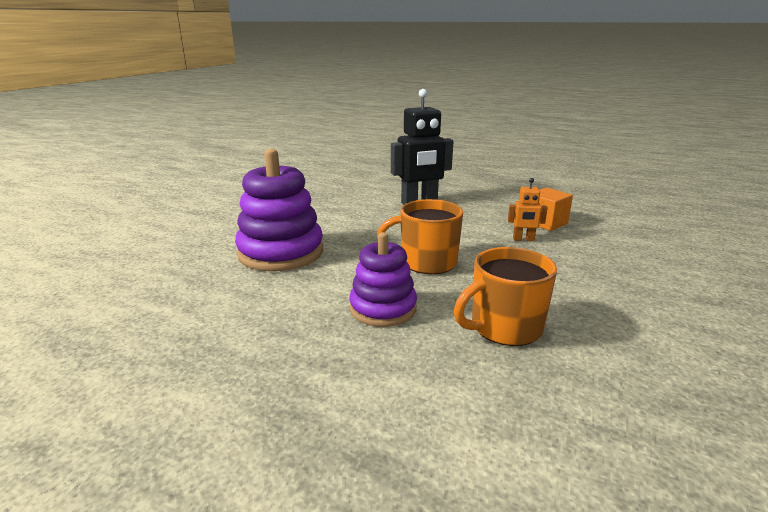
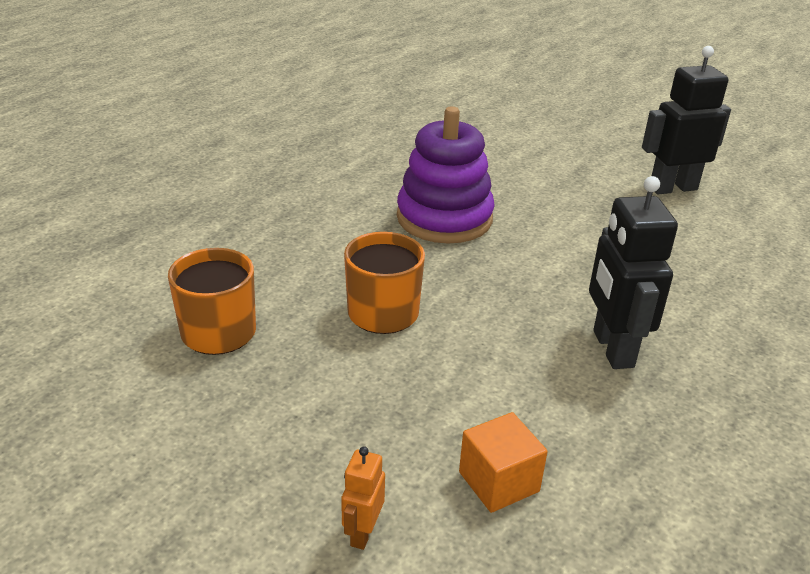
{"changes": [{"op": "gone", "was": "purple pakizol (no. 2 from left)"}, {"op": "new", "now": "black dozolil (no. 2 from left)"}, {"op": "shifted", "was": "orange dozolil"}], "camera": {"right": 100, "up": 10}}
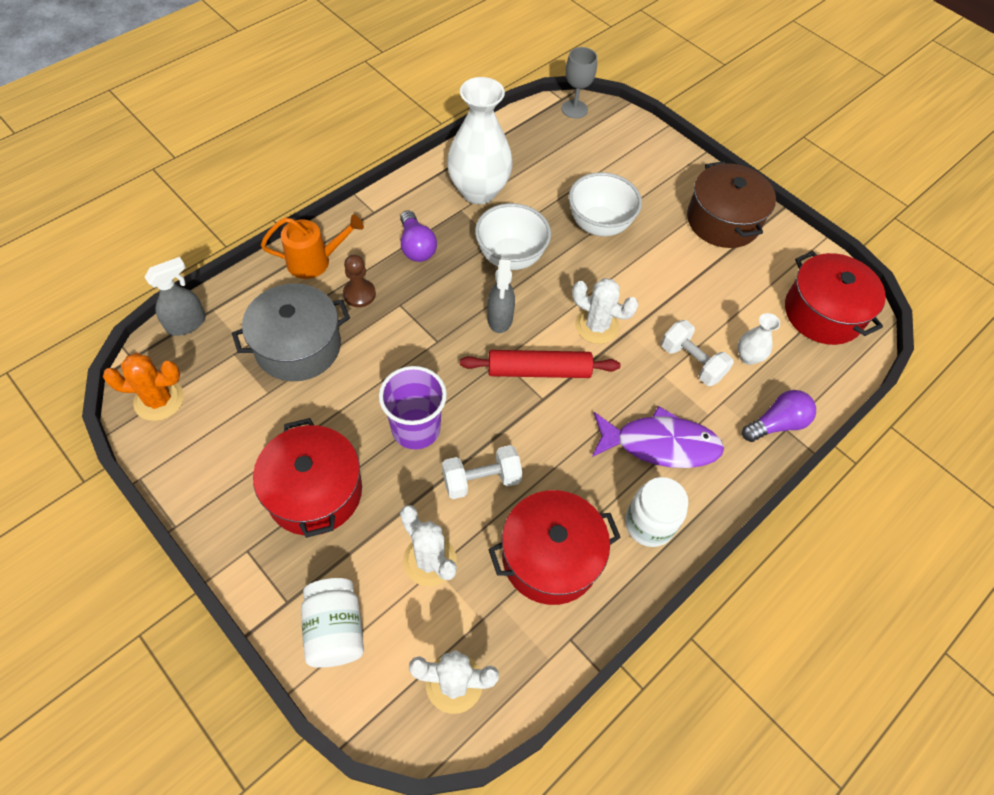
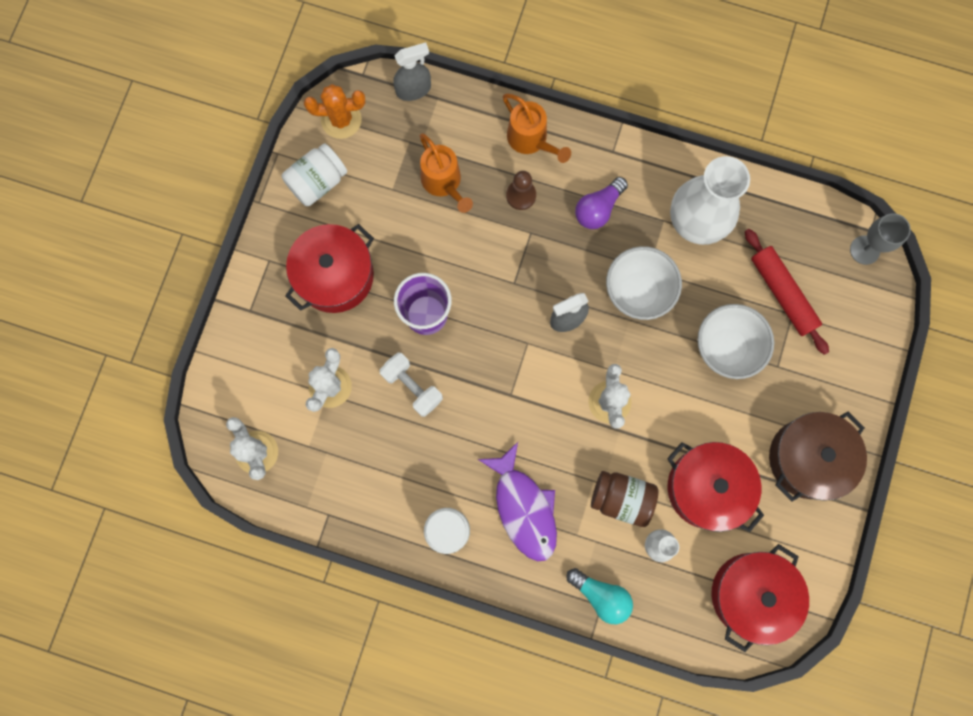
{"changes": [{"op": "shifted", "was": "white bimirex (no. 1 from left)"}, {"op": "shifted", "was": "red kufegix"}, {"op": "shifted", "was": "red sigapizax (no. 2 from left)"}, {"op": "swapped", "was": "grey sigapizax", "now": "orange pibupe (no. 1 from left)"}, {"op": "swapped", "was": "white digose (no. 2 from left)", "now": "brown bimirex"}, {"op": "repainted", "was": "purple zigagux (no. 2 from left)", "now": "turquoise zigagux"}, {"op": "rotated", "was": "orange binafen", "clockwise": -60}, {"op": "rotated", "was": "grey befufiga (no. 1 from left)", "clockwise": -45}], "camera": {"right": 65, "up": 20}}
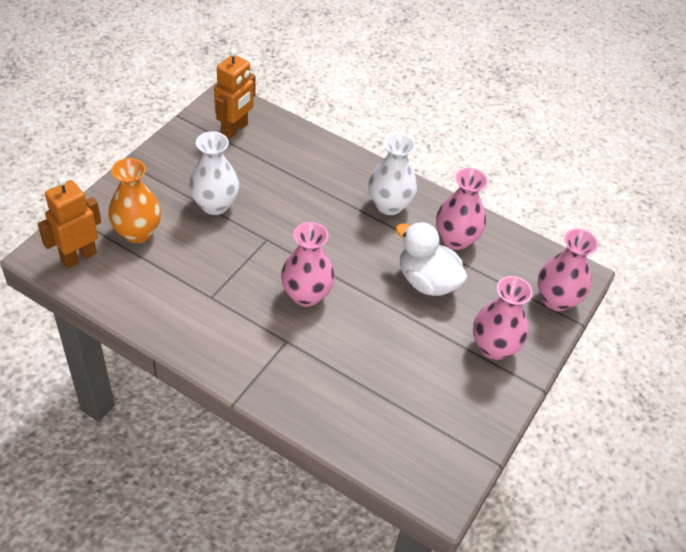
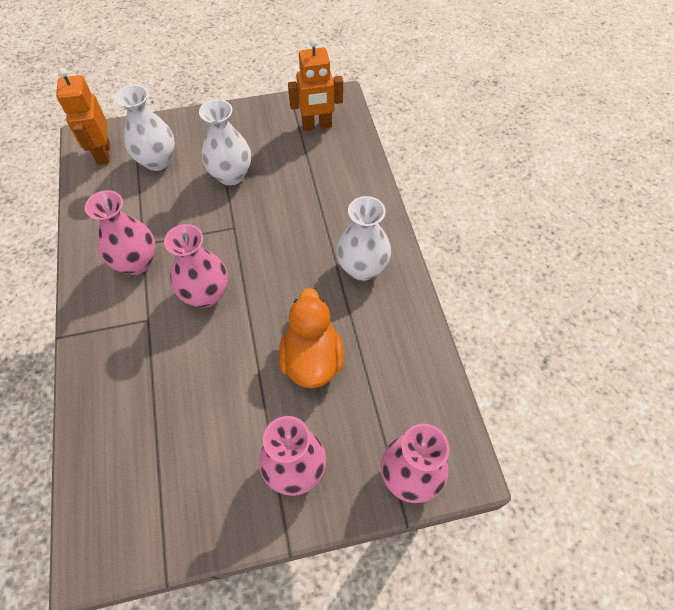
{"changes": [{"op": "shifted", "was": "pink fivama (no. 2 from left in the first image)", "now": "pink fivama (no. 1 from left)"}, {"op": "repainted", "was": "orange fivama", "now": "white fivama (no. 1 from left)"}, {"op": "repainted", "was": "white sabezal", "now": "orange sabezal"}, {"op": "rotated", "was": "orange dozolil (no. 1 from left)", "clockwise": -105}], "camera": {"right": 50, "up": 10}}
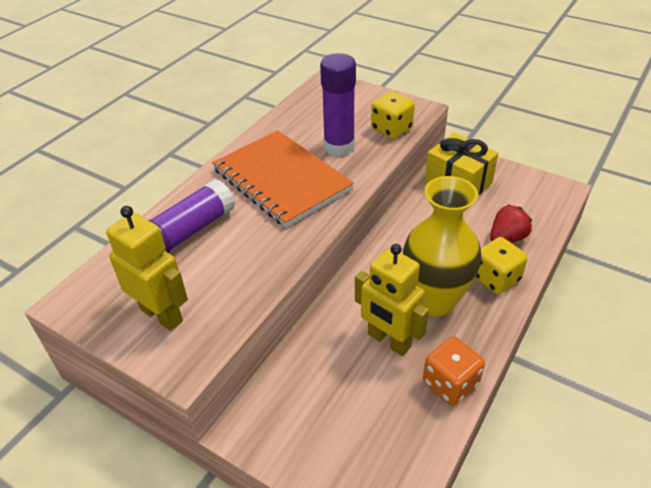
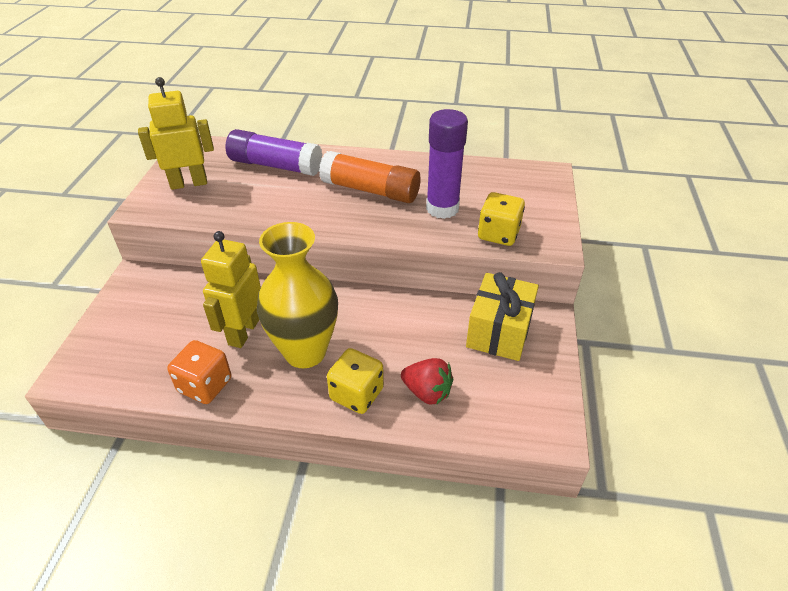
{"changes": [{"op": "swapped", "was": "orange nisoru", "now": "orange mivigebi"}, {"op": "rotated", "was": "yellow dozolil (no. 1 from left)", "clockwise": -120}], "camera": {"right": 65, "up": 0}}
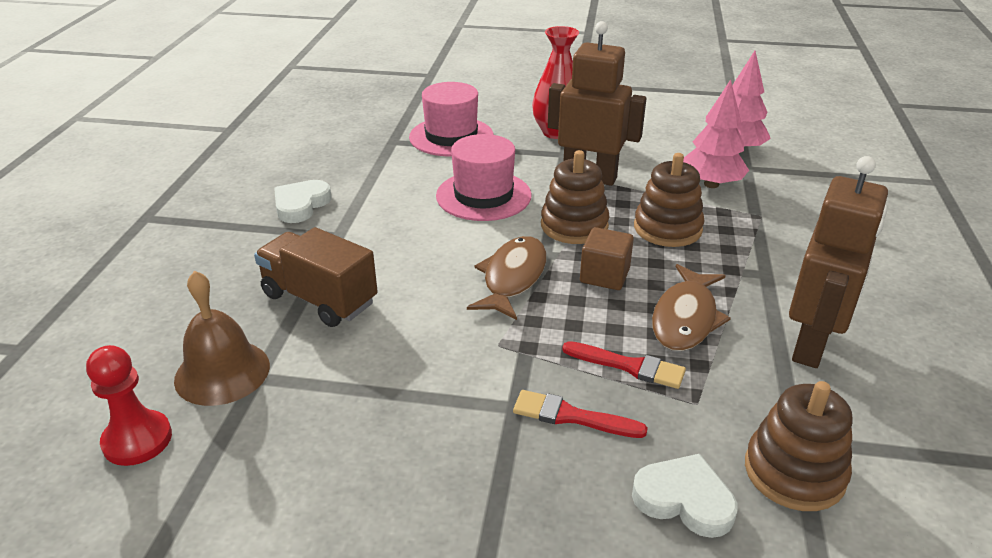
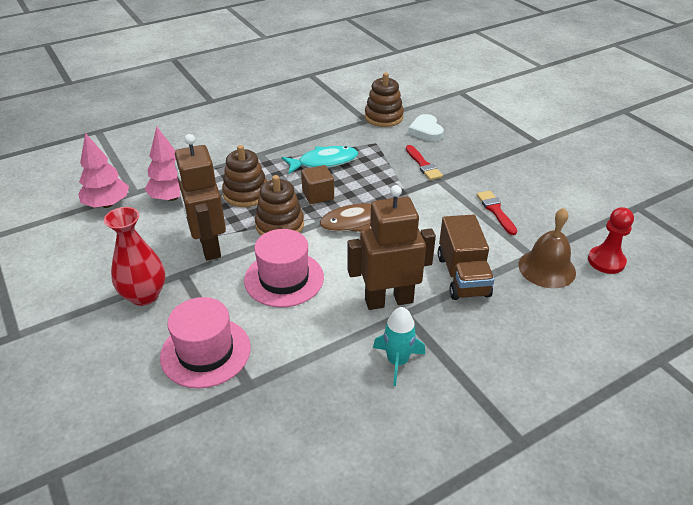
{"changes": [{"op": "shifted", "was": "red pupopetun (no. 2 from left)"}, {"op": "shifted", "was": "brown dozolil (no. 2 from left)"}, {"op": "swapped", "was": "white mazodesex (no. 1 from left)", "now": "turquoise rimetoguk"}, {"op": "repainted", "was": "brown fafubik (no. 2 from left)", "now": "turquoise fafubik"}], "camera": {"right": -130, "up": 5}}
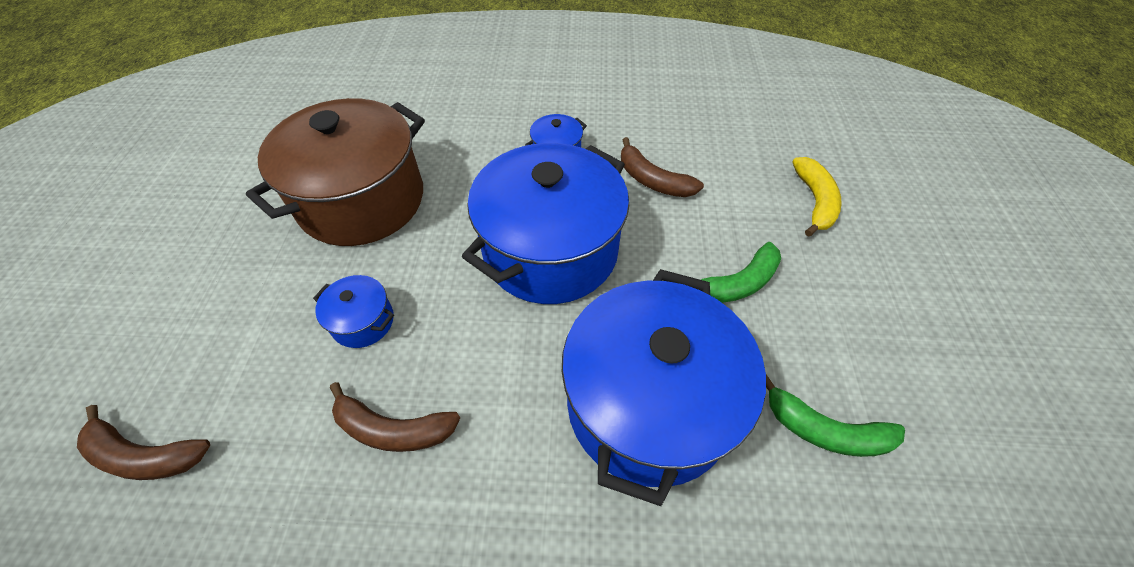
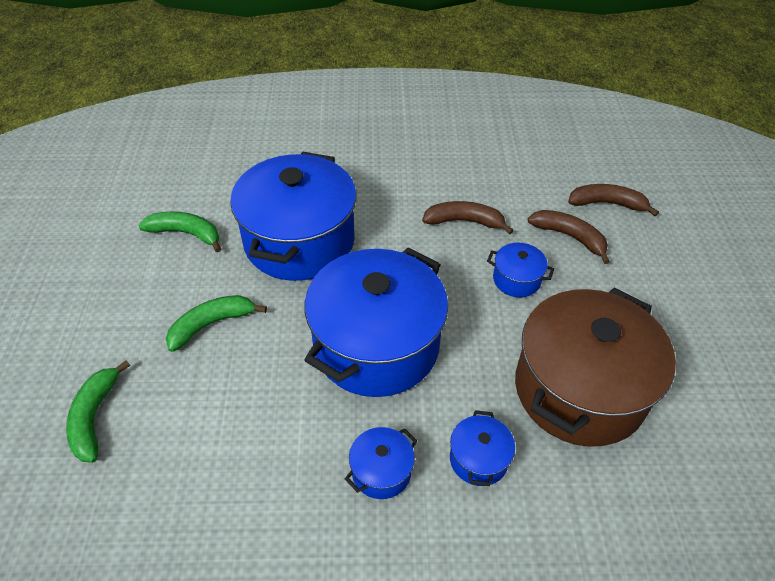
{"changes": [{"op": "new", "now": "blue sigapizax (no. 4 from left)"}, {"op": "shifted", "was": "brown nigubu (no. 3 from left in the first image)", "now": "brown nigubu (no. 2 from left)"}, {"op": "repainted", "was": "yellow nigubu", "now": "green nigubu (no. 1 from left)"}], "camera": {"right": 175, "up": -5}}
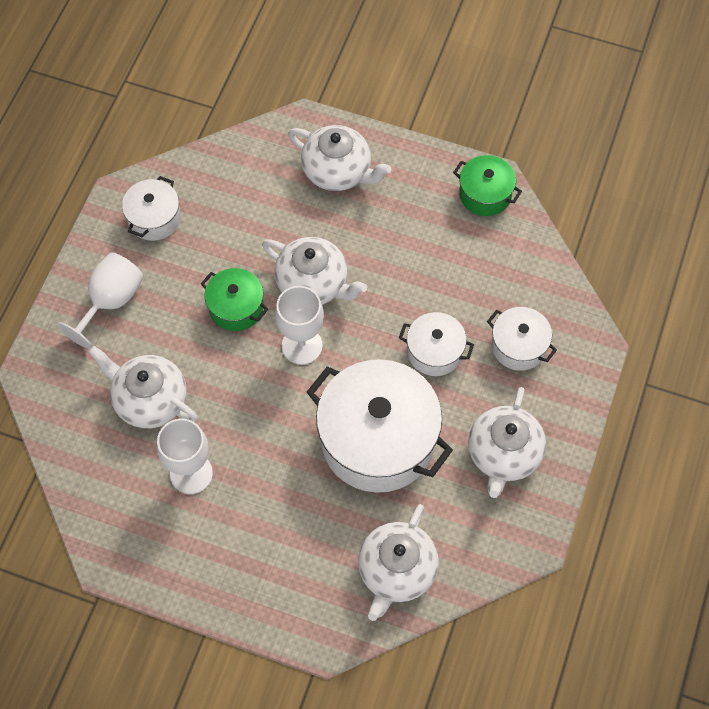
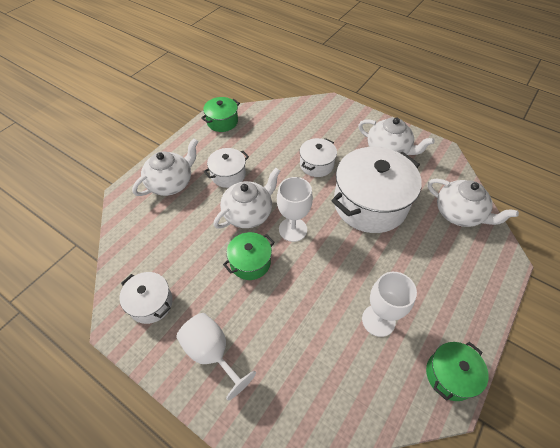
{"changes": [{"op": "gone", "was": "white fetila (no. 1 from left)"}, {"op": "new", "now": "green sigapizax (no. 3 from left)"}, {"op": "shifted", "was": "white sigapizax (no. 4 from left in the first image)", "now": "white sigapizax (no. 2 from left)"}], "camera": {"right": -75, "up": -10}}
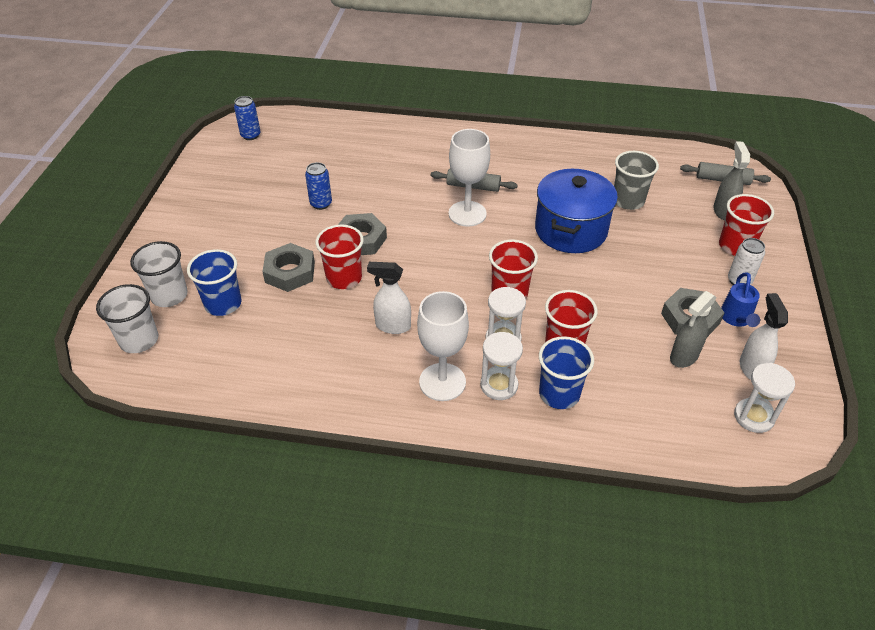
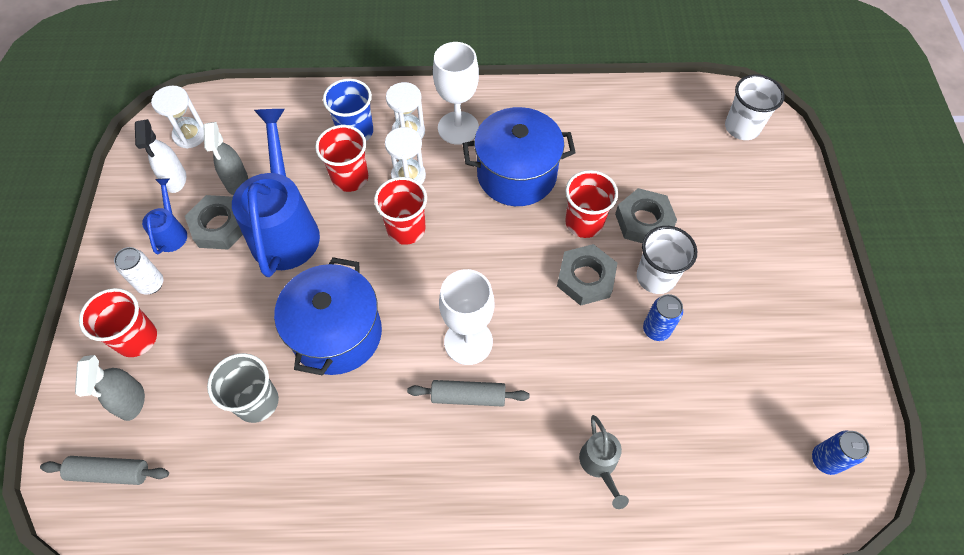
{"changes": [{"op": "gone", "was": "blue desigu (no. 1 from left)"}, {"op": "new", "now": "blue pibupe (no. 2 from left)"}, {"op": "new", "now": "grey pibupe"}, {"op": "shifted", "was": "white desigu (no. 2 from left in the first image)", "now": "white desigu (no. 1 from left)"}, {"op": "swapped", "was": "white befufiga (no. 1 from left)", "now": "blue sigapizax (no. 2 from left)"}, {"op": "rotated", "was": "grey befufiga (no. 1 from left in the first image)", "clockwise": 135}], "camera": {"right": 170, "up": 15}}
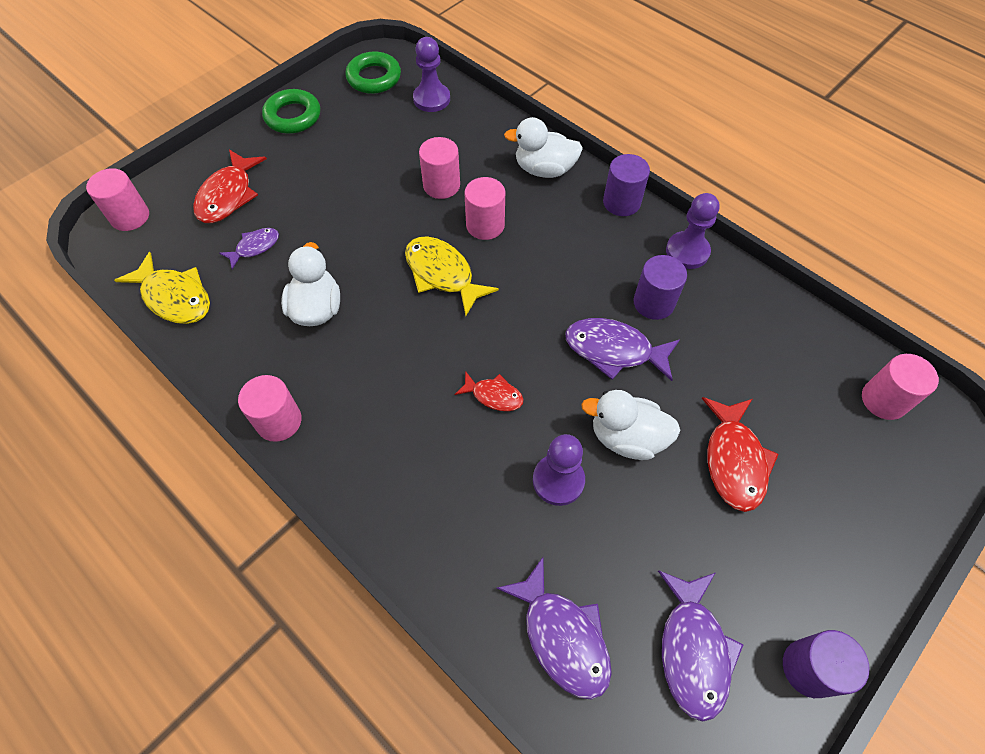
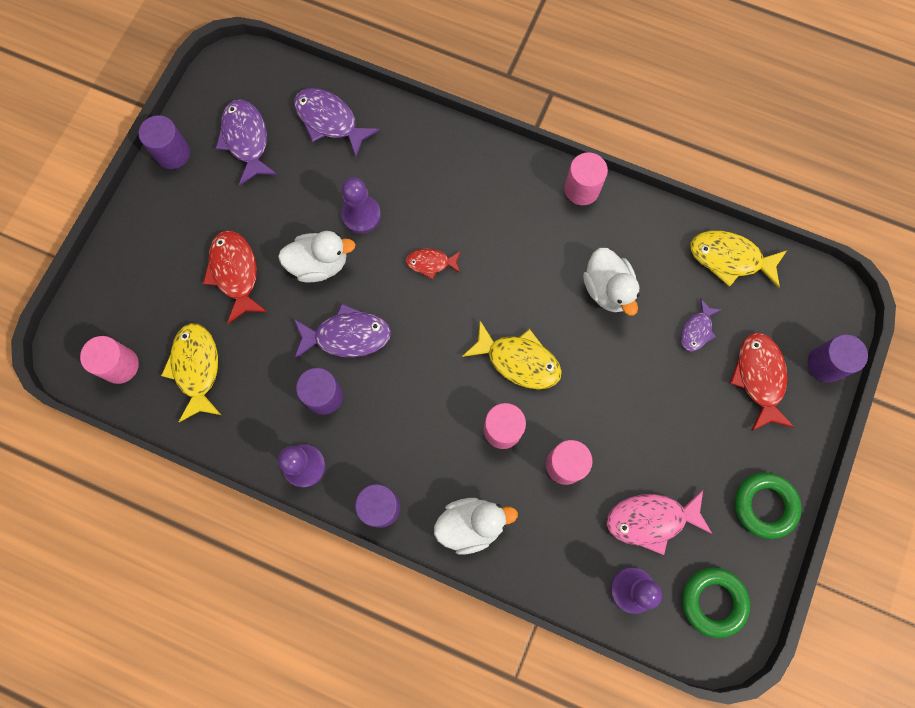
{"changes": [{"op": "gone", "was": "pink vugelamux (no. 1 from left)"}, {"op": "new", "now": "yellow fafubik (no. 1 from left)"}, {"op": "new", "now": "pink fafubik"}, {"op": "new", "now": "purple vugelamux (no. 4 from left)"}], "camera": {"right": 160, "up": 15}}
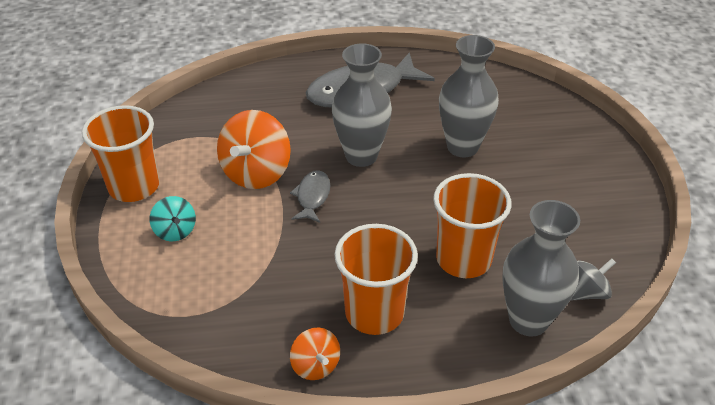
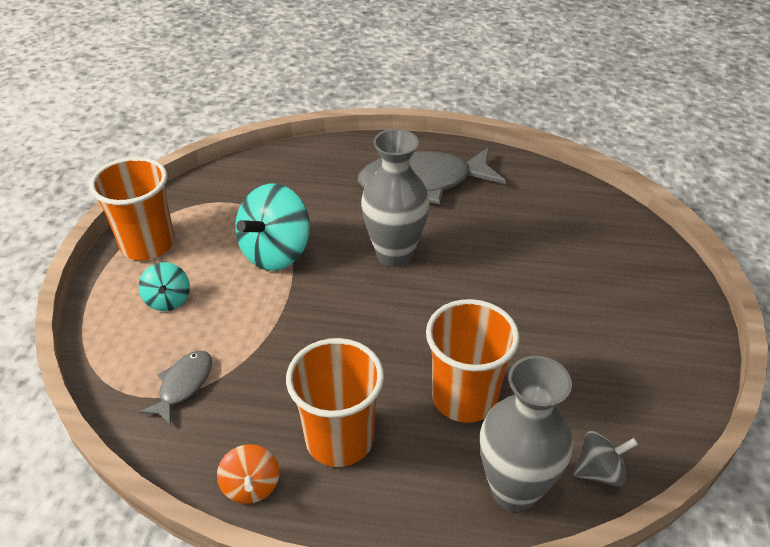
{"changes": [{"op": "gone", "was": "grey fivama (no. 2 from left)"}, {"op": "shifted", "was": "grey fafubik (no. 1 from left)"}, {"op": "repainted", "was": "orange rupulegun (no. 1 from left)", "now": "turquoise rupulegun (no. 2 from left)"}], "camera": {"right": 15, "up": 0}}
